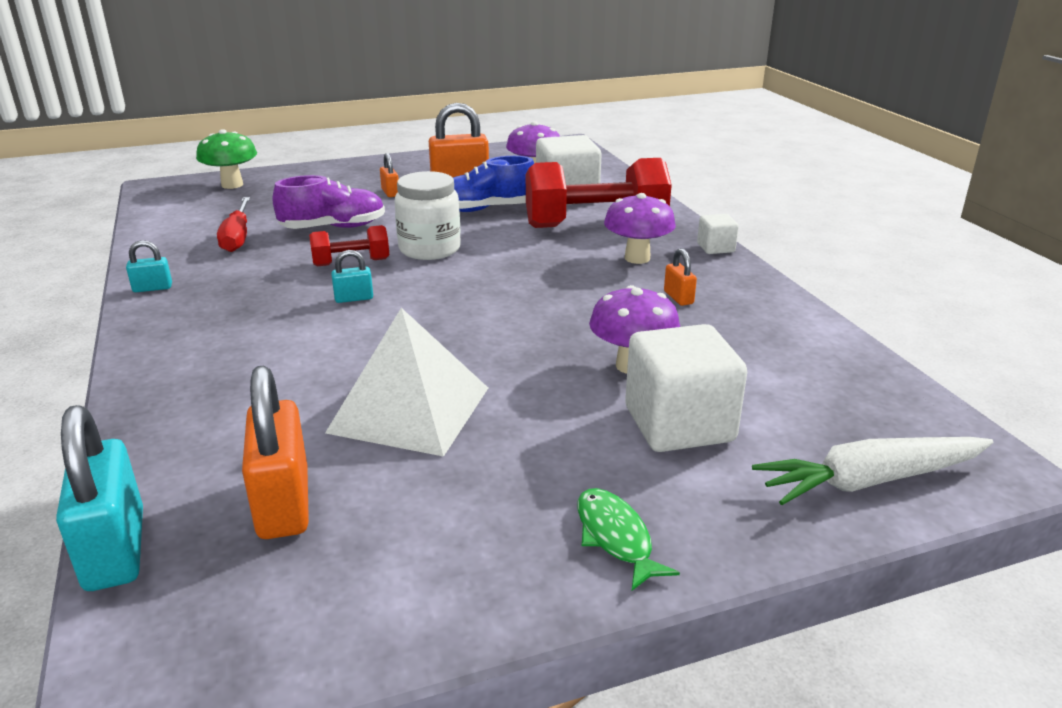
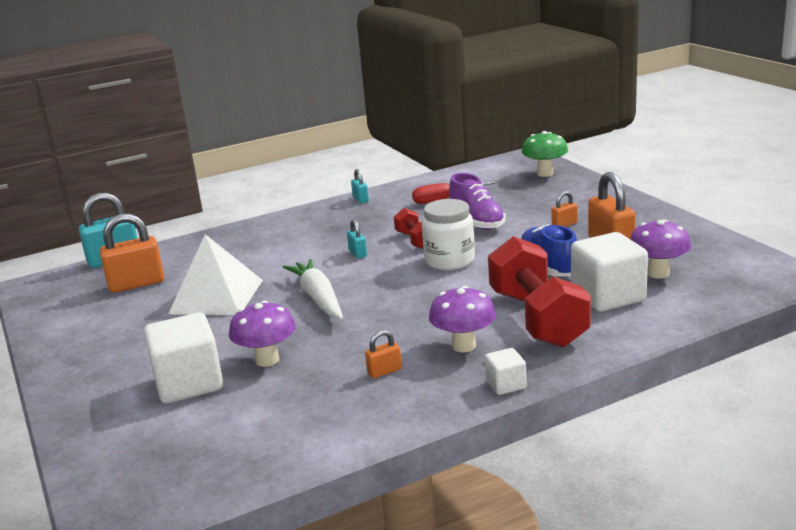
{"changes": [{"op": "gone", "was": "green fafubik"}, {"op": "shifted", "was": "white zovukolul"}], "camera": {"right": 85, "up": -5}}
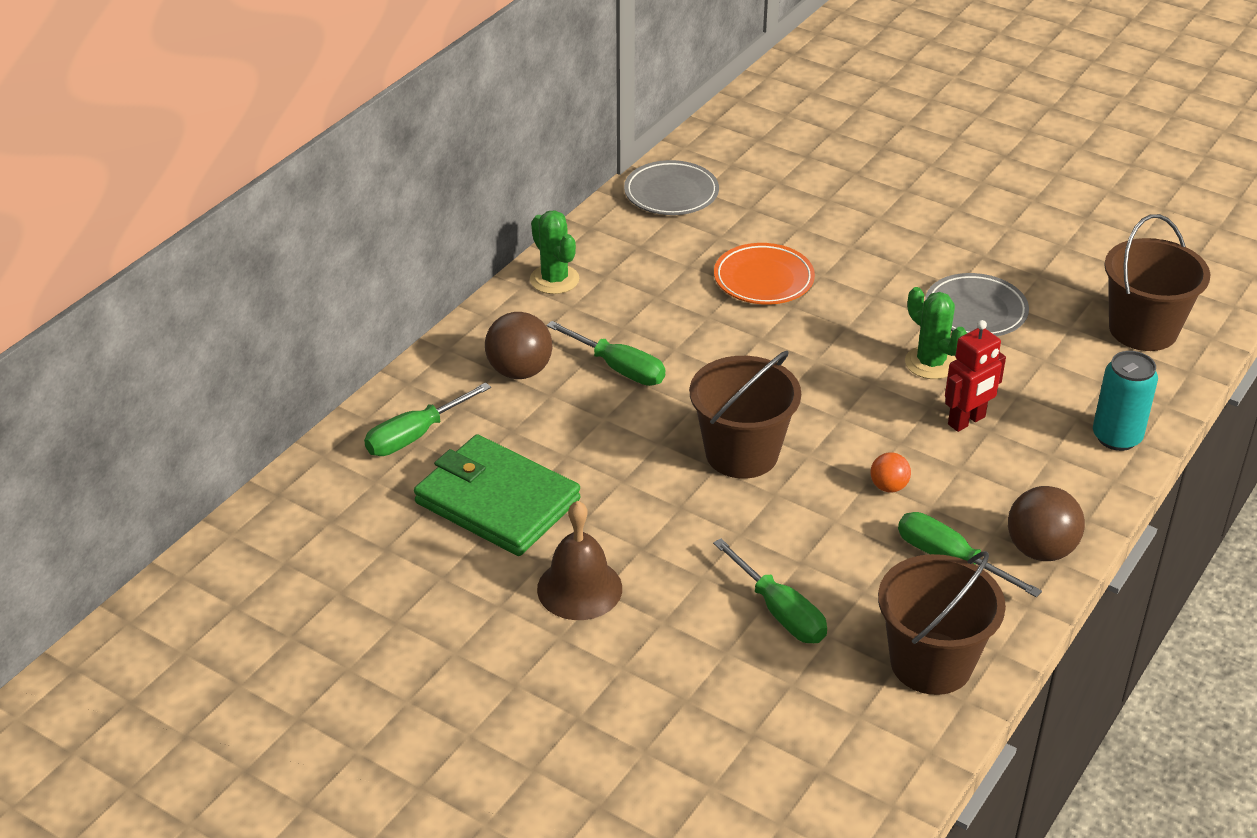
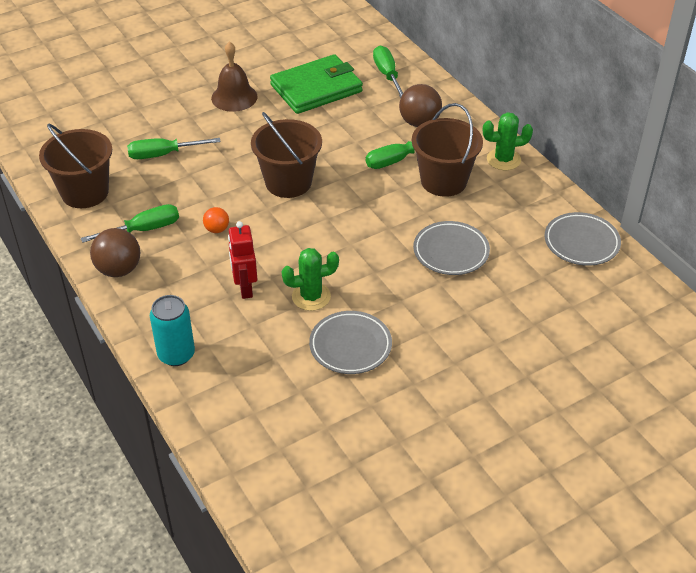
{"changes": [{"op": "shifted", "was": "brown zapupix (no. 3 from left)"}, {"op": "repainted", "was": "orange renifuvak", "now": "grey renifuvak (no. 2 from left)"}], "camera": {"right": 115, "up": 5}}
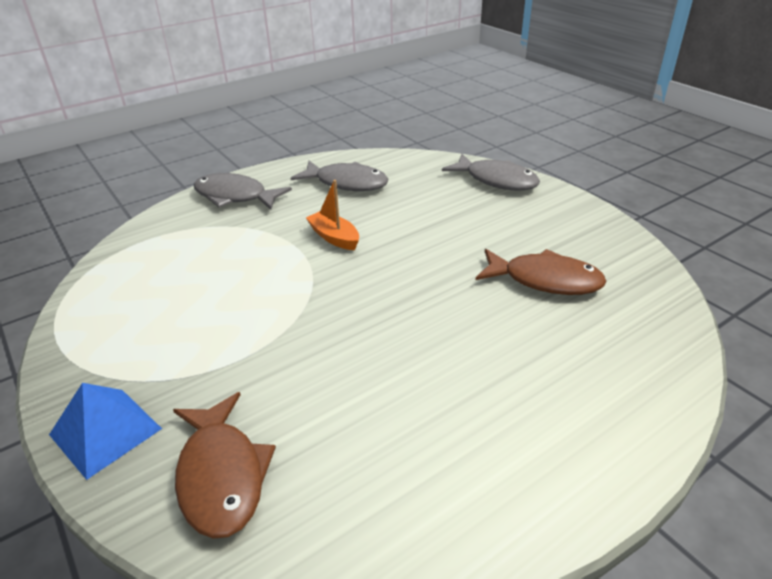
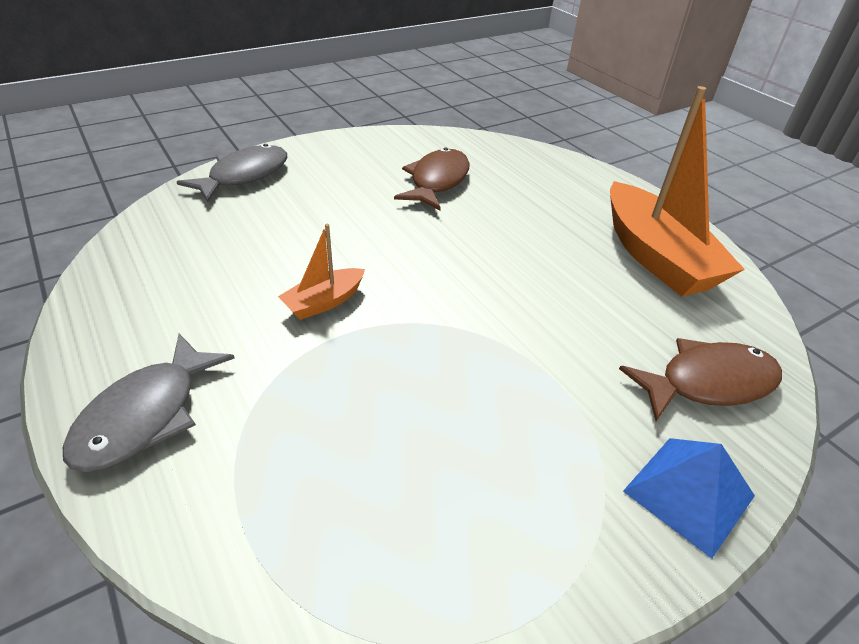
{"changes": [{"op": "gone", "was": "grey fafubik (no. 2 from left)"}, {"op": "new", "now": "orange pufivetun (no. 2 from left)"}], "camera": {"right": -90, "up": 5}}
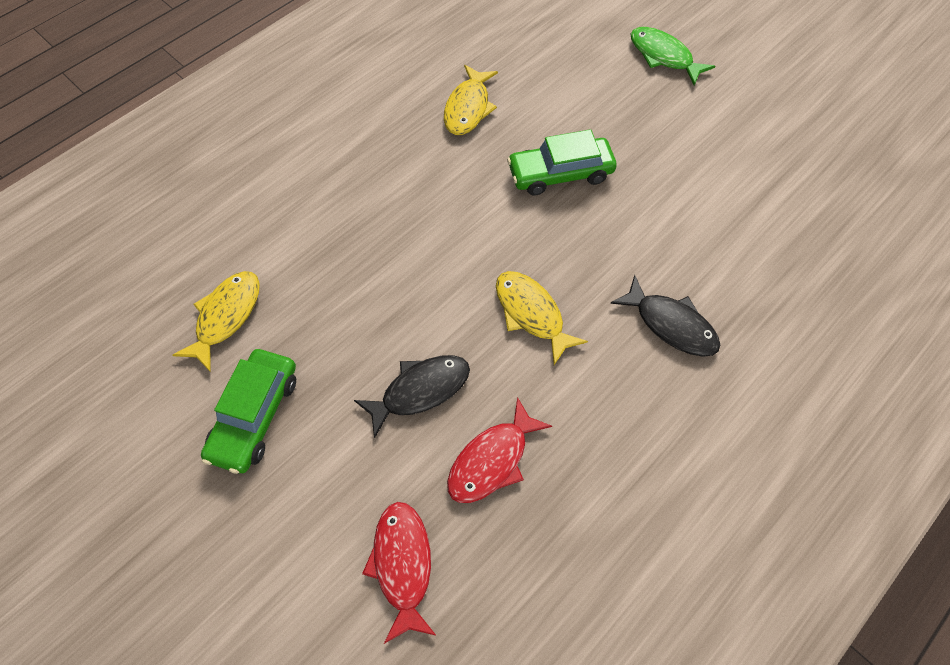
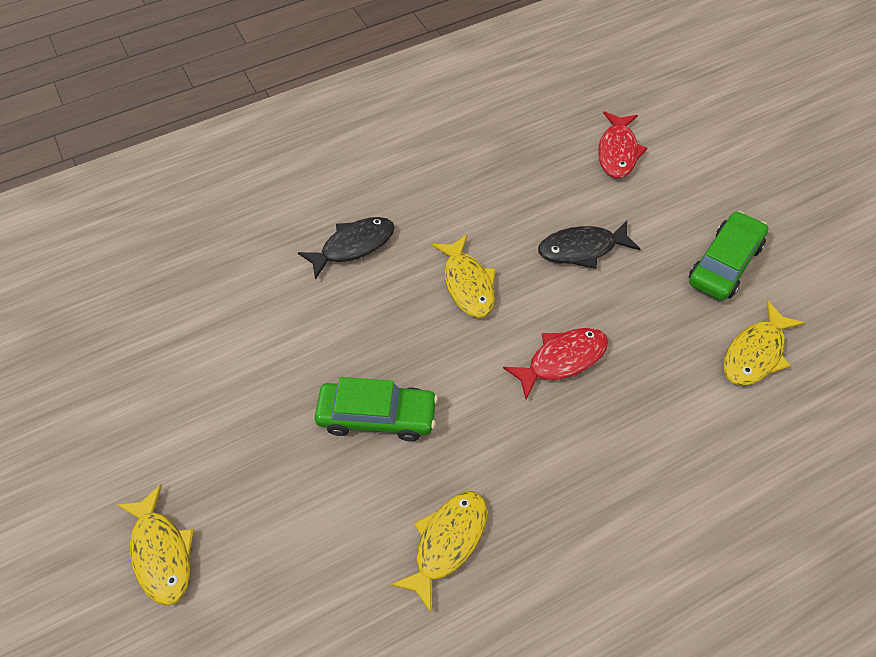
{"changes": [{"op": "shifted", "was": "red fafubik (no. 2 from left in the first image)", "now": "red fafubik (no. 1 from left)"}, {"op": "repainted", "was": "green fafubik", "now": "yellow fafubik (no. 1 from left)"}, {"op": "rotated", "was": "black fafubik (no. 2 from left in the first image)", "clockwise": 90}], "camera": {"right": -160, "up": -5}}
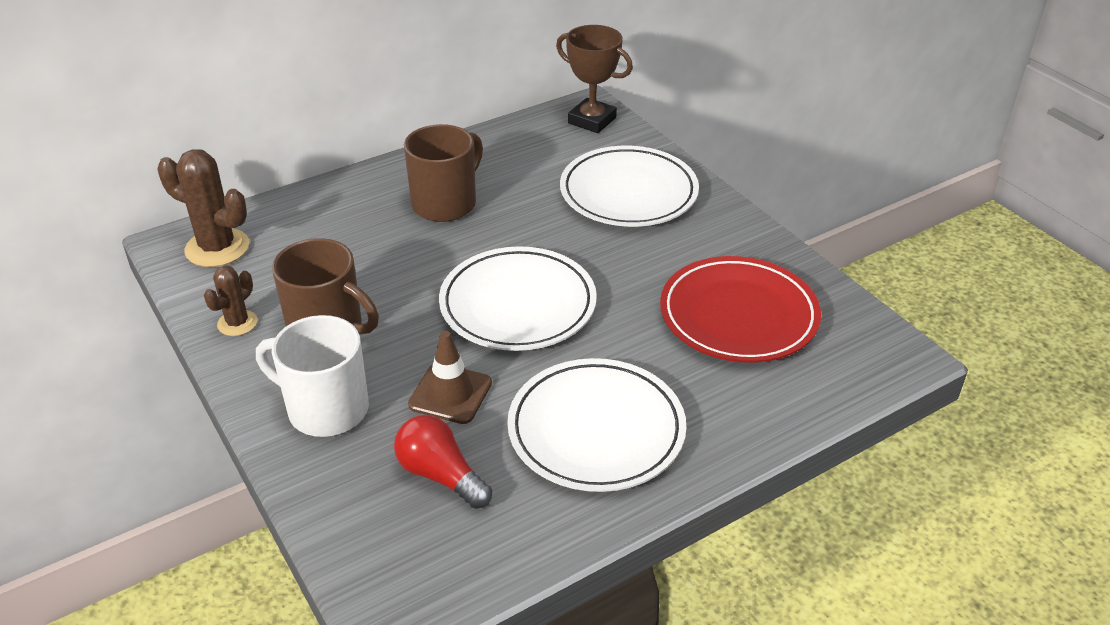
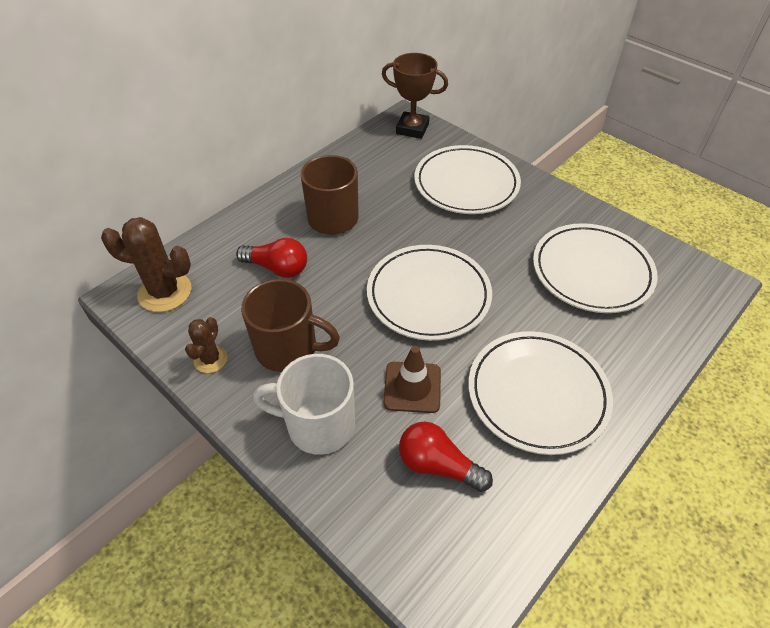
{"changes": [{"op": "new", "now": "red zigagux (no. 1 from left)"}, {"op": "repainted", "was": "red renifuvak", "now": "white renifuvak (no. 4 from left)"}], "camera": {"right": -15, "up": 10}}
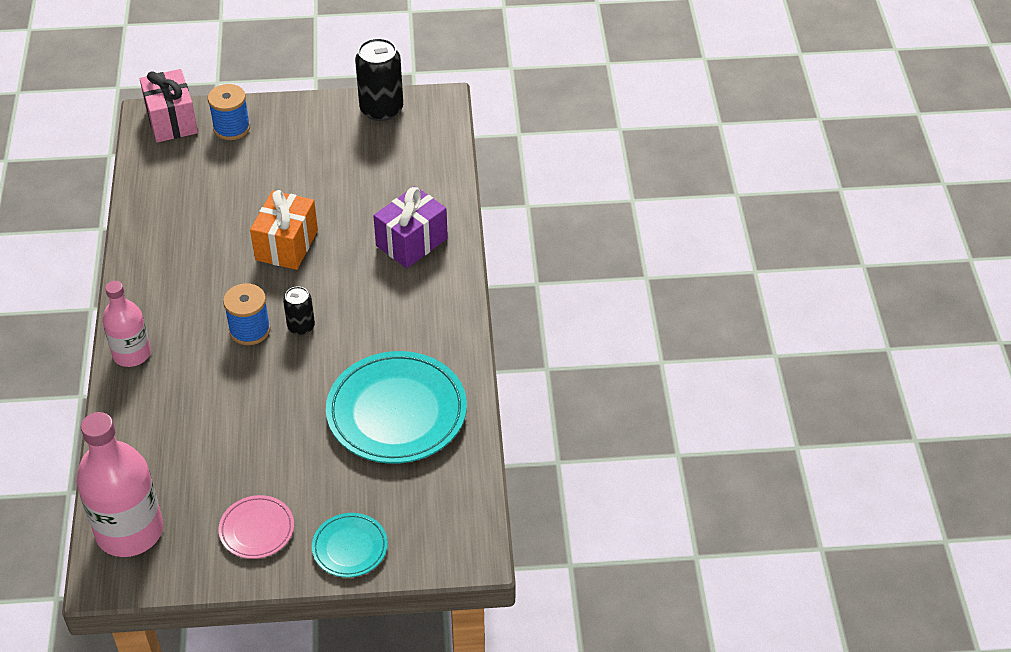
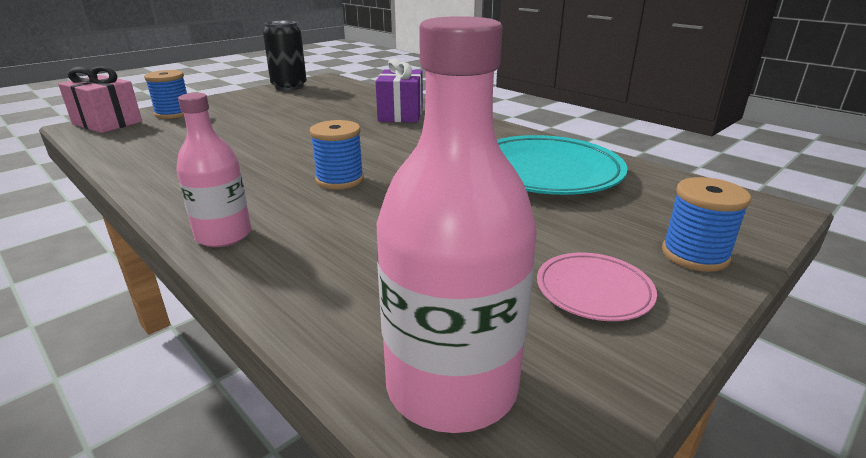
{"changes": [{"op": "gone", "was": "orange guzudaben"}, {"op": "gone", "was": "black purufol (no. 1 from left)"}, {"op": "swapped", "was": "turquoise renifuvak (no. 1 from left)", "now": "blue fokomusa (no. 3 from left)"}], "camera": {"right": -40, "up": -20}}
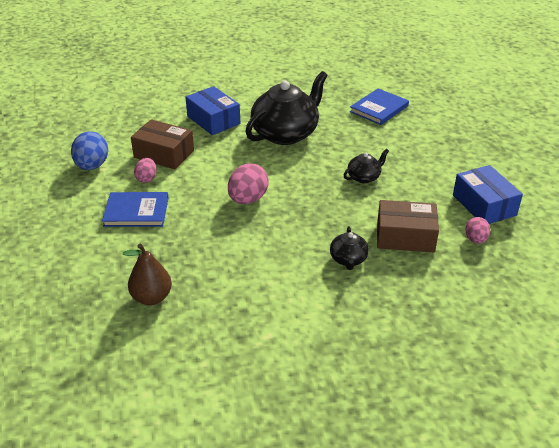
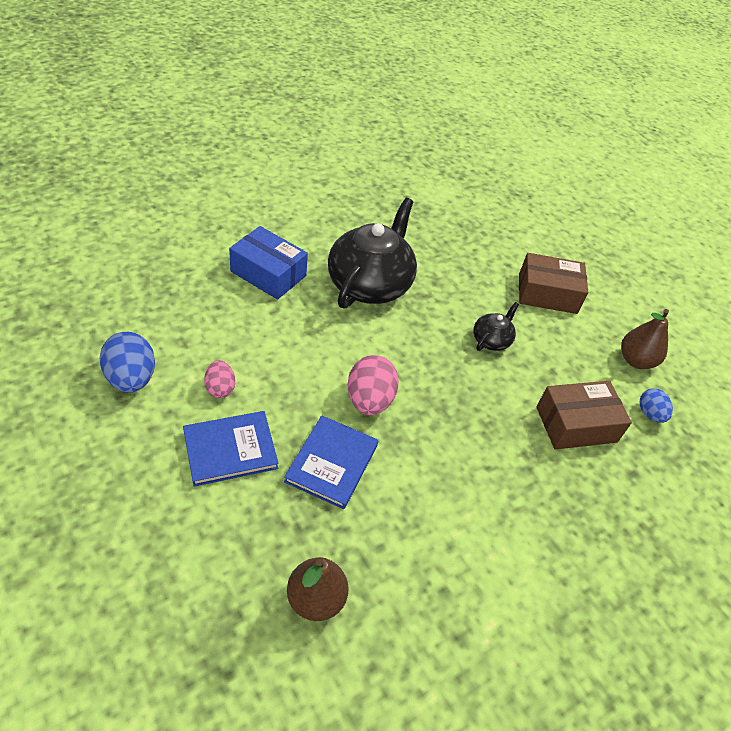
{"changes": [{"op": "gone", "was": "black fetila (no. 2 from left)"}, {"op": "shifted", "was": "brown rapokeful (no. 1 from left)"}, {"op": "shifted", "was": "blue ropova (no. 2 from left)"}, {"op": "swapped", "was": "blue rapokeful (no. 2 from left)", "now": "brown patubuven (no. 2 from left)"}, {"op": "repainted", "was": "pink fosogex (no. 3 from left)", "now": "blue fosogex (no. 2 from left)"}], "camera": {"right": -25, "up": 10}}
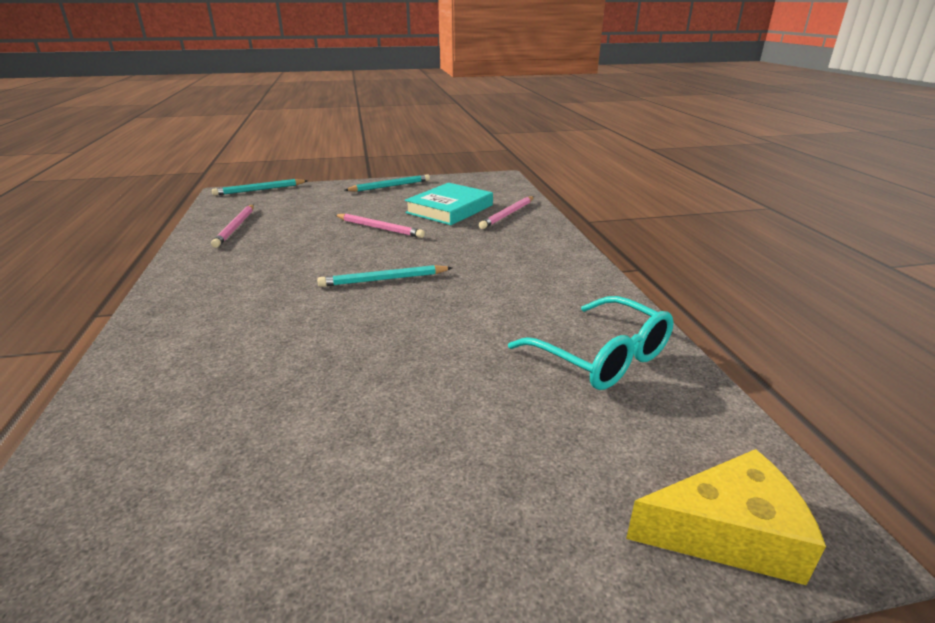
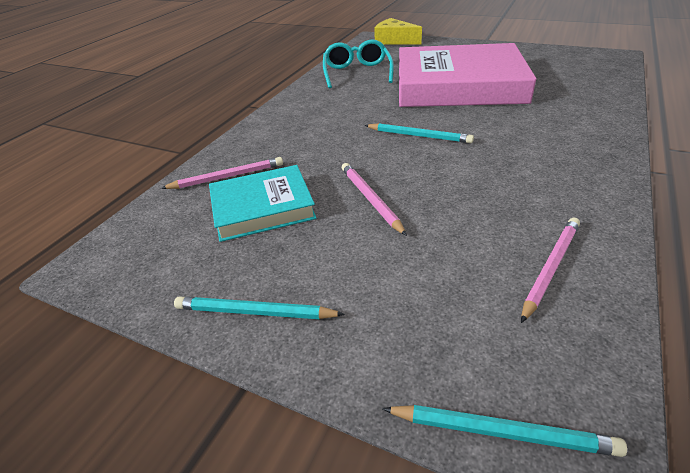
{"changes": [{"op": "new", "now": "pink ropova"}], "camera": {"right": -140, "up": 10}}
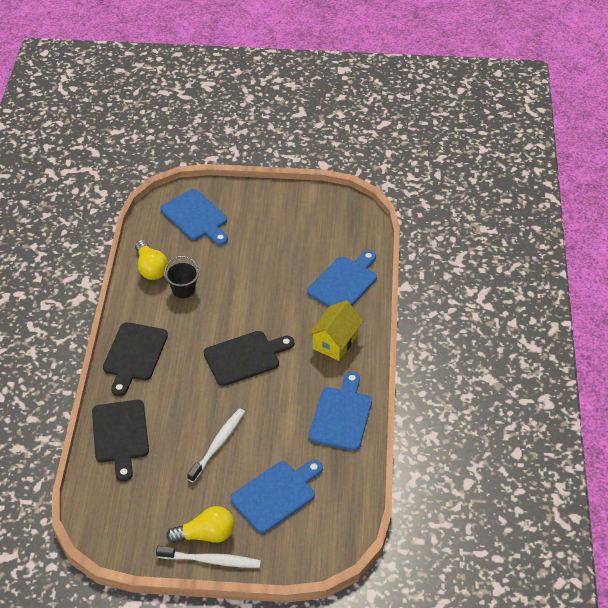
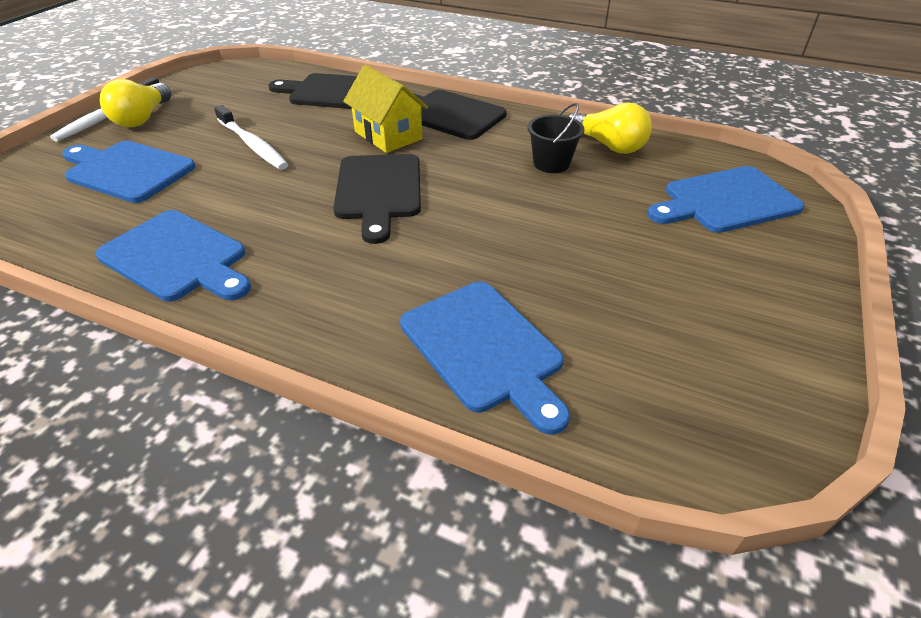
{"changes": [{"op": "shifted", "was": "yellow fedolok"}, {"op": "rotated", "was": "yellow zigagux (no. 1 from left in the first image)", "clockwise": -135}, {"op": "rotated", "was": "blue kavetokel (no. 2 from left in the first image)", "clockwise": 135}], "camera": {"right": 110, "up": -5}}
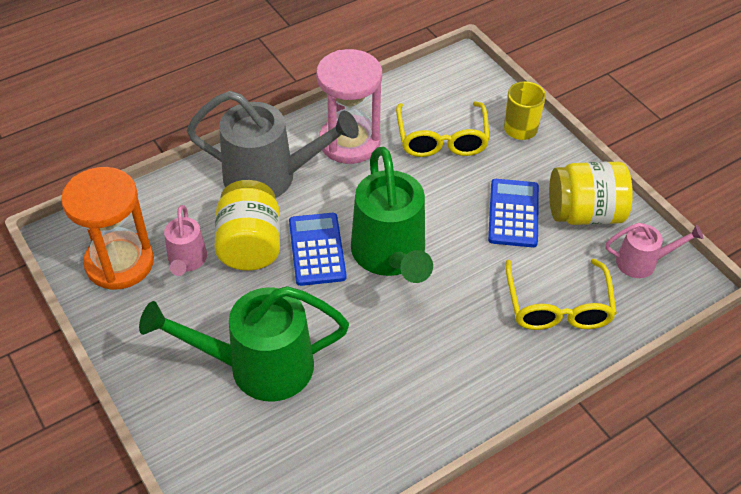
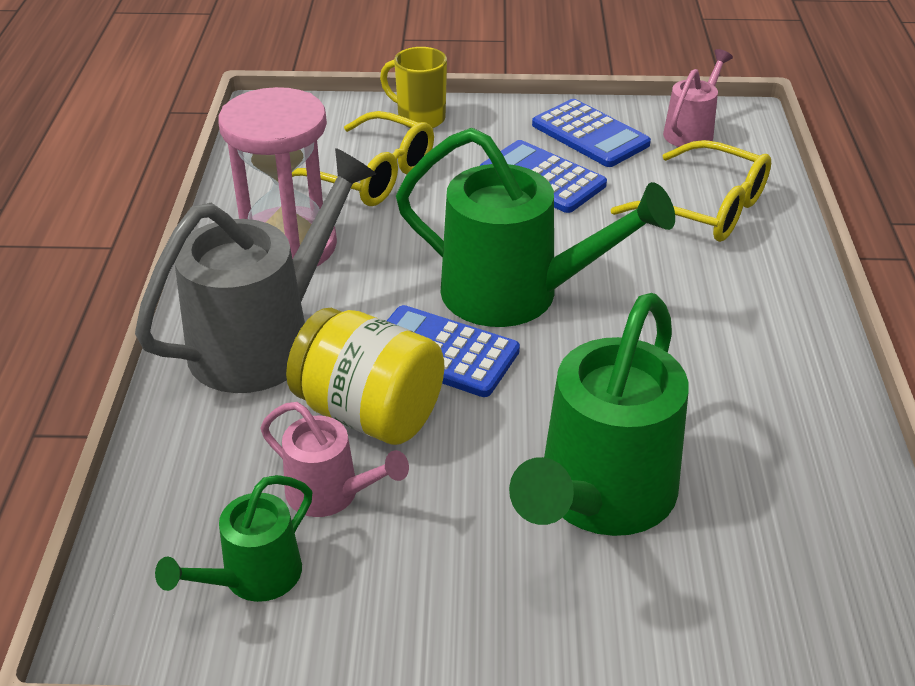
{"changes": [{"op": "swapped", "was": "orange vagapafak", "now": "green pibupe (no. 1 from left)"}, {"op": "swapped", "was": "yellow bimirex (no. 2 from left)", "now": "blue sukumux (no. 3 from left)"}], "camera": {"right": -55, "up": -10}}
